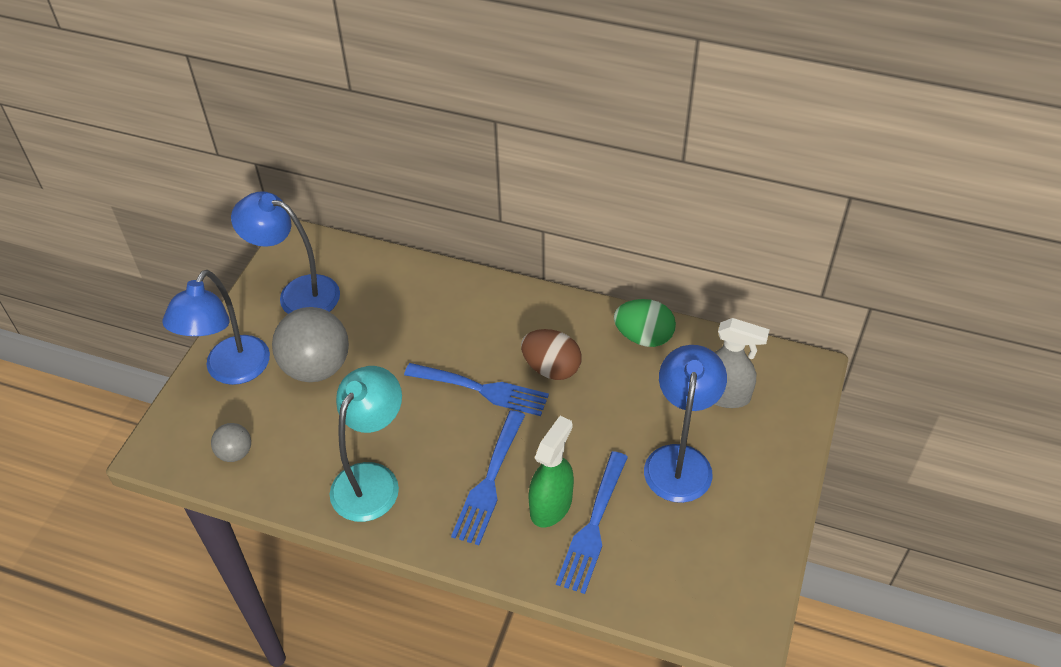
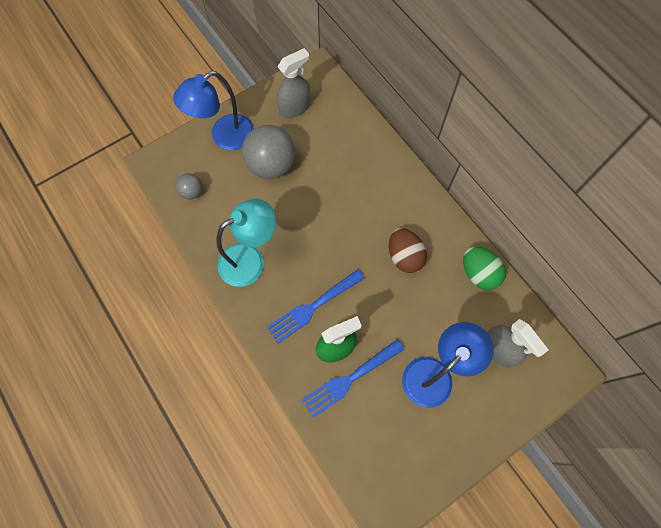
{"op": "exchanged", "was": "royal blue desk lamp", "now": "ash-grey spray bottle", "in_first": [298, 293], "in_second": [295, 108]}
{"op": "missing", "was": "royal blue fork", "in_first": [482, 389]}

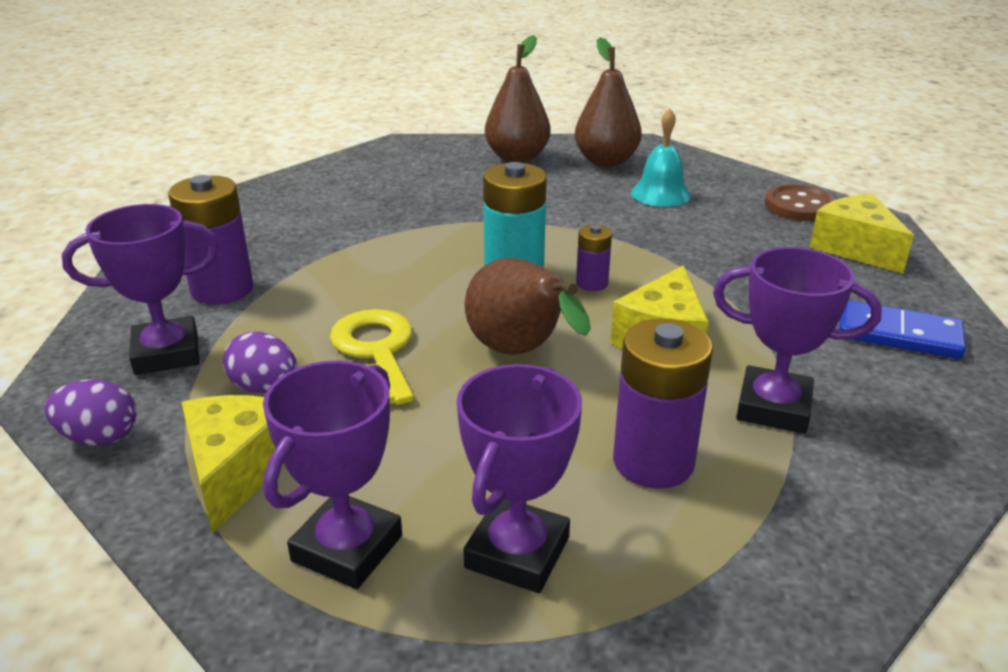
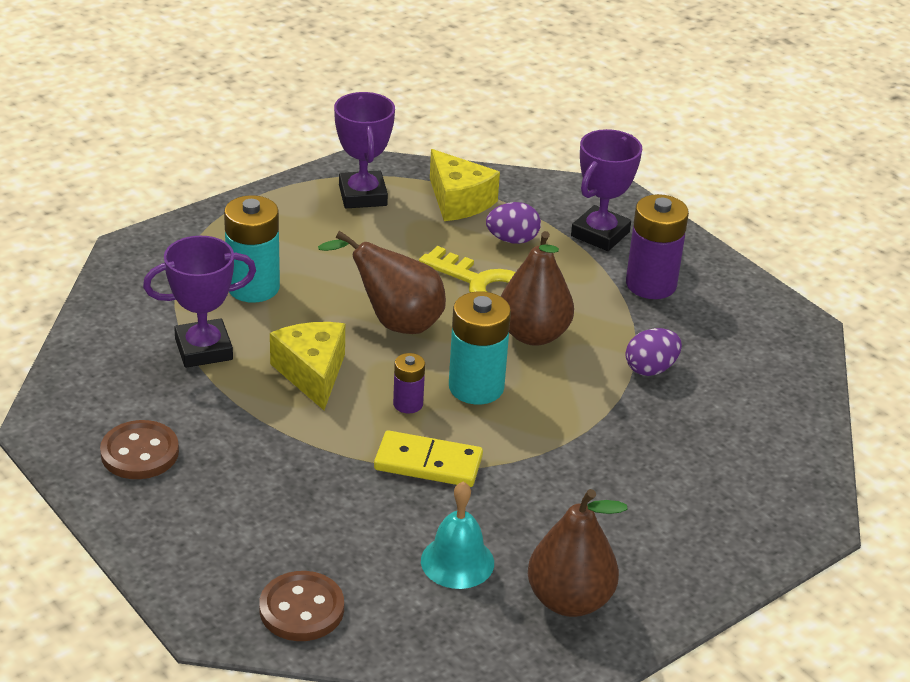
{"op": "relocated", "was": "russet pear", "in_first": [517, 157], "in_second": [533, 335]}
{"op": "missing", "was": "golden cheese", "in_first": [855, 248]}
{"op": "exchanged", "was": "royal blue domino tile", "now": "russet button", "in_first": [898, 334], "in_second": [140, 453]}
{"op": "colour", "was": "purple AA battery", "now": "teal AA battery", "in_first": [653, 462], "in_second": [253, 287]}
{"op": "missing", "was": "purple award cup", "in_first": [517, 552]}
{"op": "relocated", "was": "purple egg", "in_first": [99, 437], "in_second": [650, 369]}
{"op": "appeared", "now": "golden domino tile", "in_second": [428, 463]}

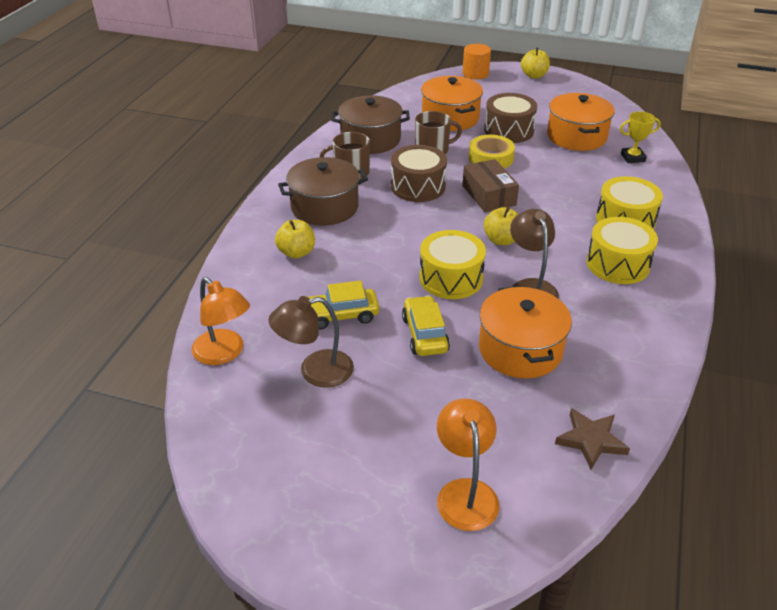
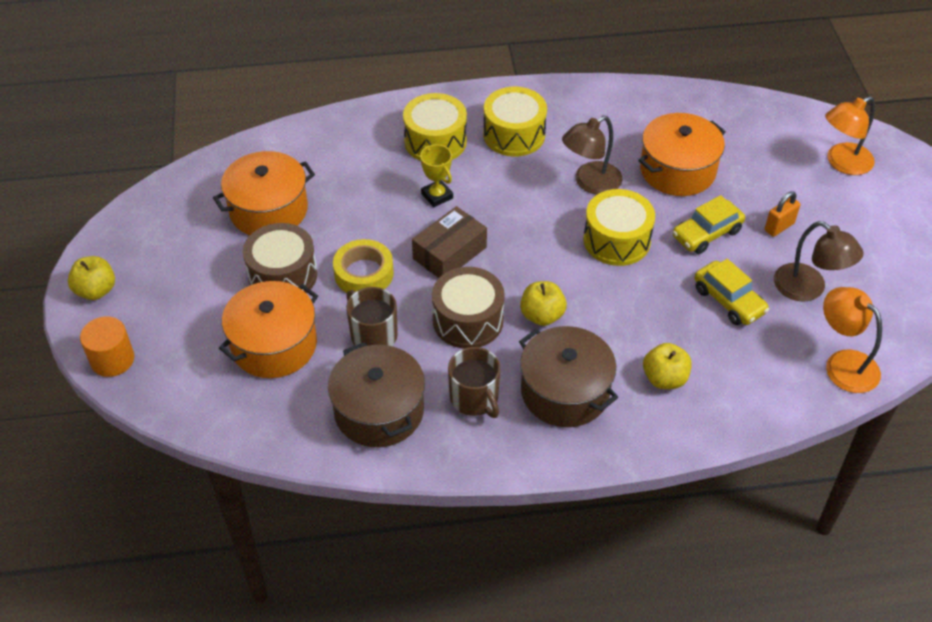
{"op": "relocated", "was": "golden award cup", "in_first": [633, 158], "in_second": [437, 196]}
{"op": "relocated", "was": "golden toy apple", "in_first": [501, 240], "in_second": [542, 315]}
{"op": "spun", "was": "bright orange desk lamp", "in_first": [224, 353], "in_second": [843, 364], "clockwise": -60}
{"op": "missing", "was": "russet star shape", "in_first": [591, 440]}
{"op": "appeared", "now": "bright orange small lock", "in_second": [779, 227]}

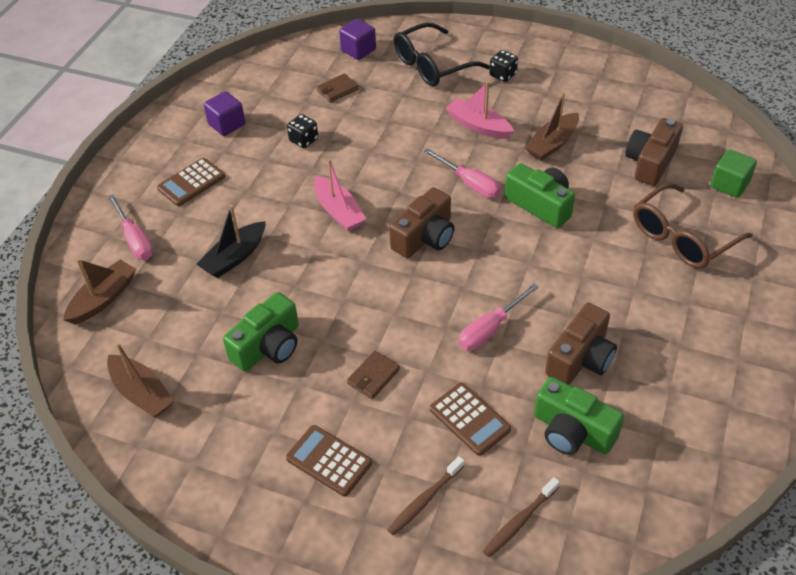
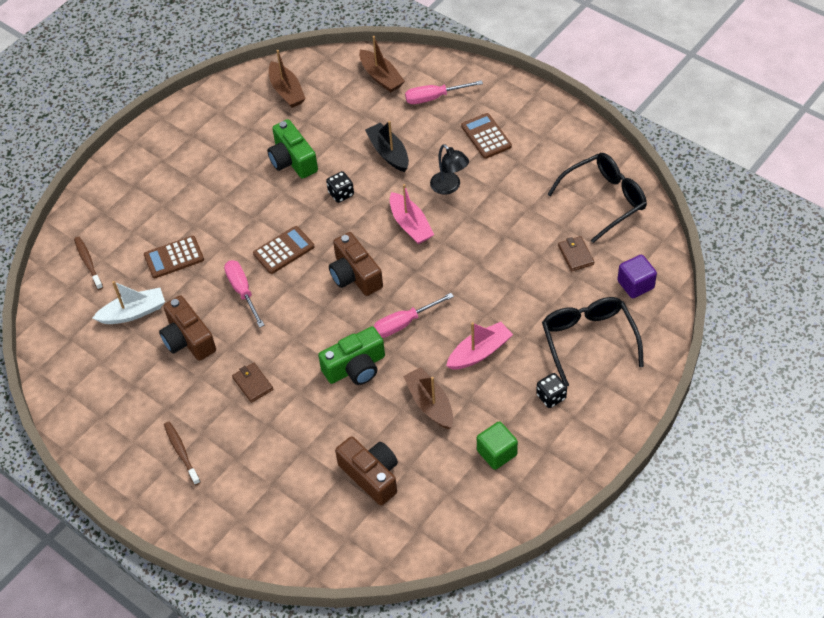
{"op": "missing", "was": "purple block", "in_first": [227, 125]}
{"op": "relocated", "was": "jet-black dice", "in_first": [303, 140], "in_second": [341, 194]}
{"op": "relocated", "was": "emerald block", "in_first": [729, 185], "in_second": [497, 453]}
{"op": "spun", "was": "pink toy boat", "in_first": [338, 211], "in_second": [410, 225], "clockwise": -105}
{"op": "missing", "was": "russet eyeglasses", "in_first": [681, 237]}
{"op": "spun", "was": "russet toy boat", "in_first": [141, 393], "in_second": [286, 91], "clockwise": -90}
{"op": "relocated", "was": "russet card wallet", "in_first": [373, 376], "in_second": [253, 383]}
{"op": "exchanged", "was": "emerald compact camera", "now": "snow-white toy boat", "in_first": [572, 431], "in_second": [133, 312]}
{"op": "relocated", "was": "russet calculator", "in_first": [329, 461], "in_second": [284, 250]}
{"op": "relocated", "was": "russet dental brush", "in_first": [424, 500], "in_second": [181, 452]}
{"op": "appeared", "now": "jet-black desk lamp", "in_second": [449, 187]}
{"op": "appeared", "now": "jet-black eyeglasses", "in_second": [604, 200]}

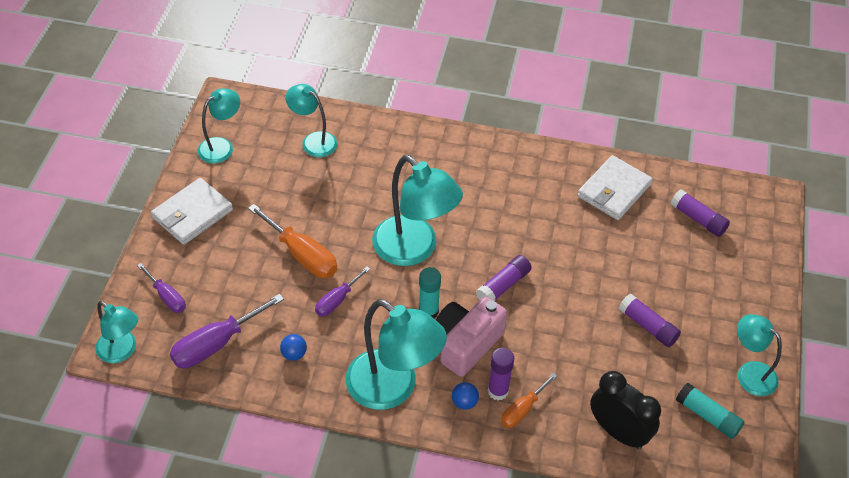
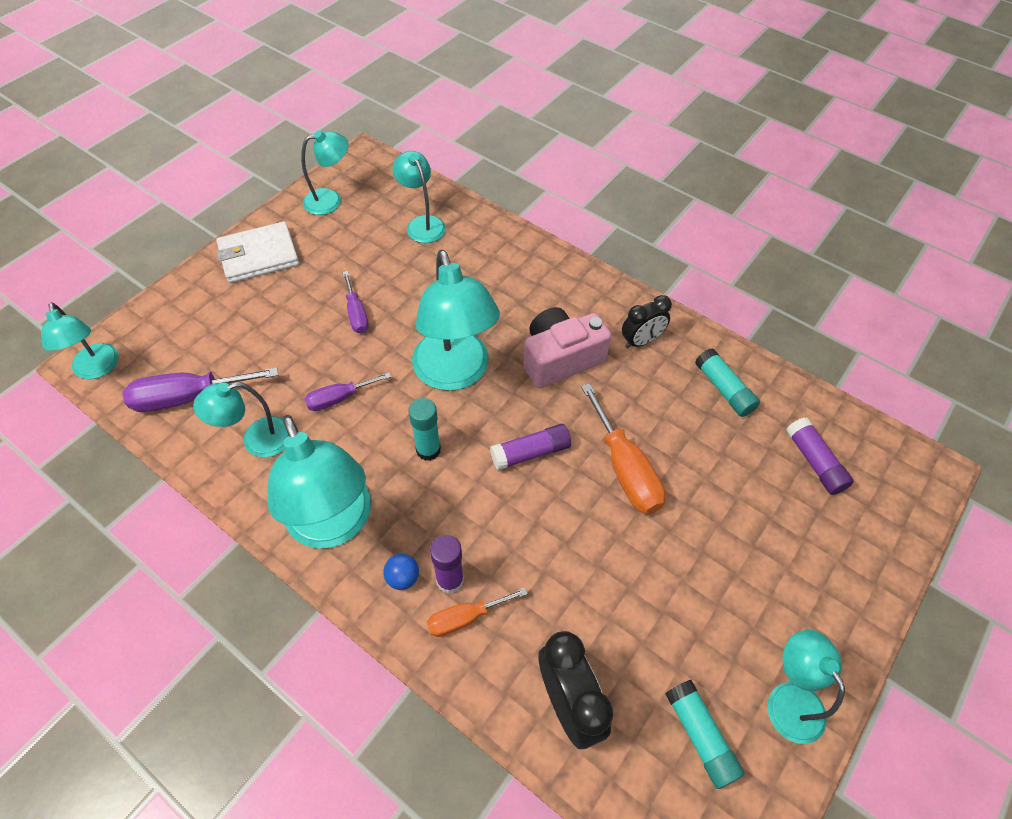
{"op": "exchanged", "was": "snow-white card wallet", "now": "teal glue stick", "in_first": [614, 190], "in_second": [723, 389]}
{"op": "relocated", "was": "bright orange screwdriver", "in_first": [302, 255], "in_second": [625, 468]}
{"op": "relocated", "was": "purple screwdriver", "in_first": [167, 297], "in_second": [356, 314]}
{"op": "missing", "was": "purple glue stick", "in_first": [647, 326]}
{"op": "relocated", "was": "pink compact camera", "in_first": [466, 344], "in_second": [560, 359]}
{"op": "exchanged", "was": "royal blue ball", "now": "teal desk lamp", "in_first": [294, 354], "in_second": [257, 440]}
{"op": "appeared", "now": "jet-black bedside clock", "in_second": [641, 341]}

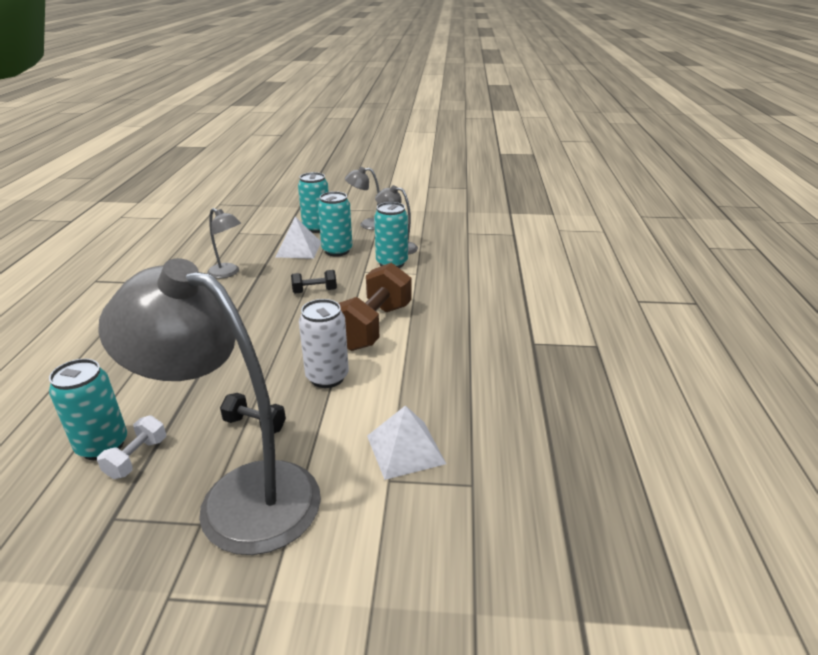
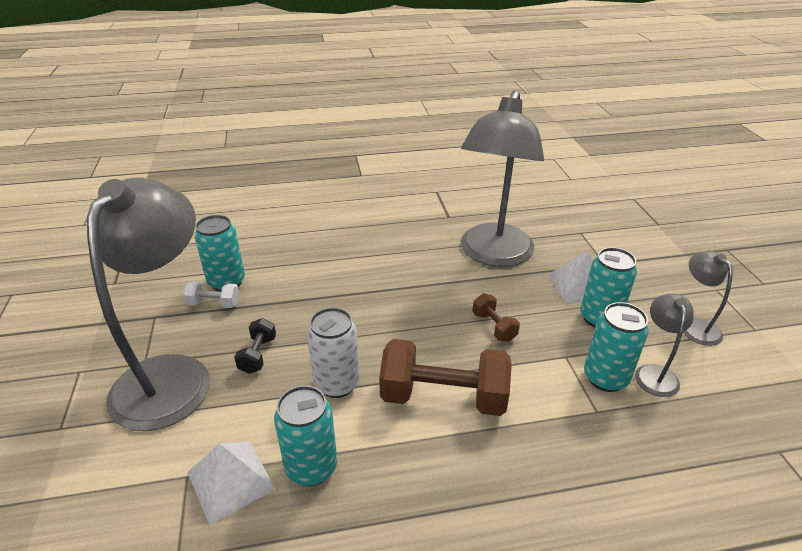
{"op": "relocated", "was": "teal can", "in_first": [316, 228], "in_second": [311, 467]}
{"op": "size", "was": "ash-grey desk lamp", "in_first": [228, 273], "in_second": [493, 255], "ratio": 2.25}
{"op": "colour", "was": "jet-black dumbbell", "now": "russet dumbbell", "in_first": [314, 291], "in_second": [494, 327]}

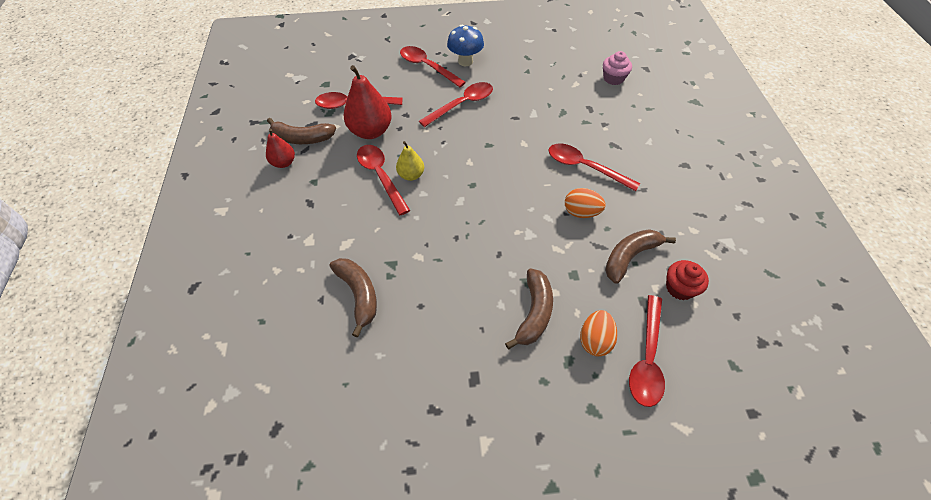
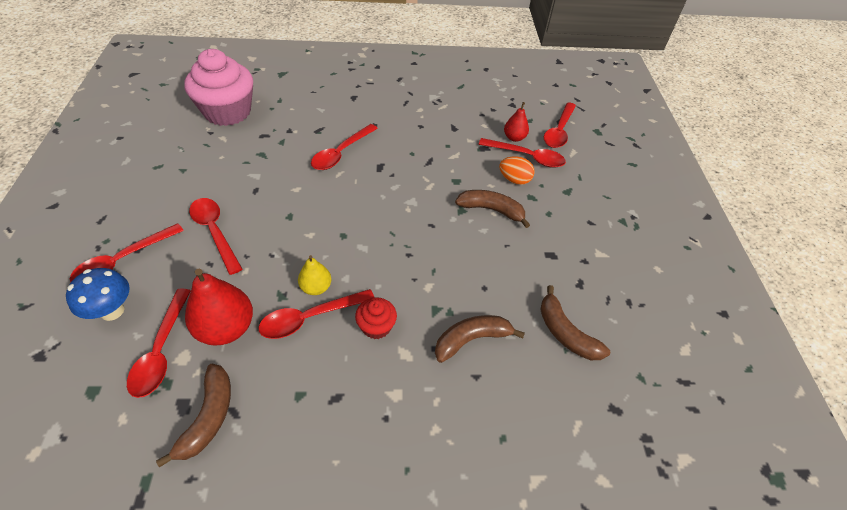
{"op": "relocated", "was": "royal blue fungus", "in_first": [465, 61], "in_second": [112, 311]}
{"op": "size", "was": "pink muffin", "in_first": [613, 78], "in_second": [227, 112], "ratio": 2.16}
{"op": "relocated", "was": "crimson pear", "in_first": [284, 163], "in_second": [514, 138]}
{"op": "missing", "was": "bright orange egg", "in_first": [581, 212]}
{"op": "relocated", "was": "russet banana", "in_first": [630, 257], "in_second": [565, 333]}
{"op": "relocated", "was": "crimson muffin", "in_first": [680, 288], "in_second": [376, 326]}
{"op": "appeared", "now": "crimson teaspoon", "in_second": [559, 131]}

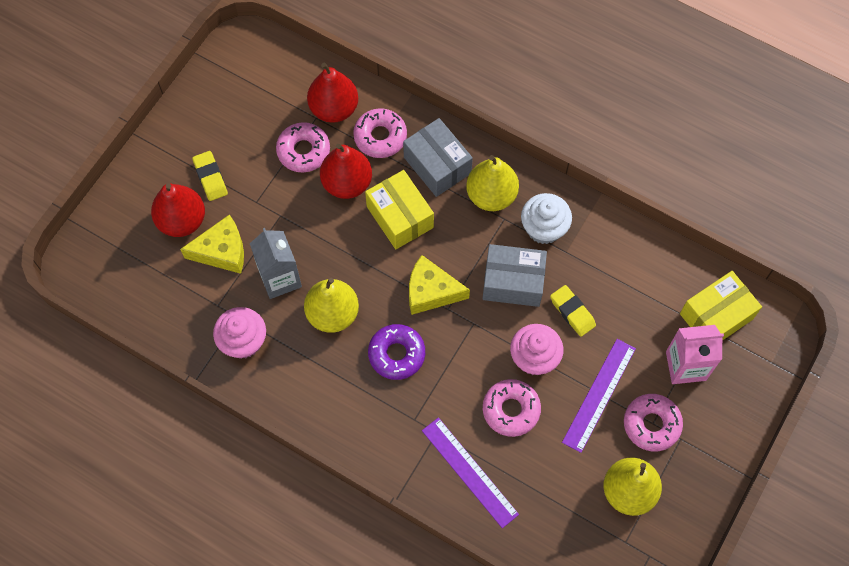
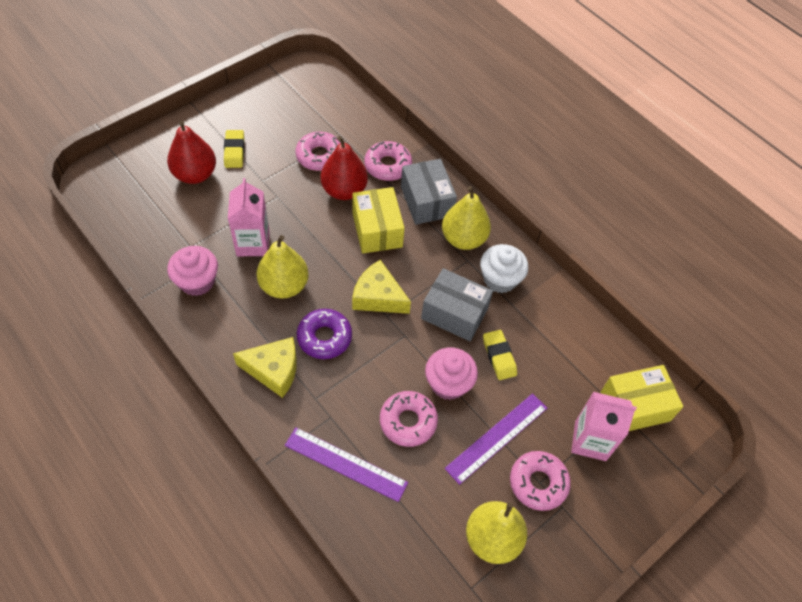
{"op": "missing", "was": "crimson pear", "in_first": [334, 108]}
{"op": "relocated", "was": "golden cheese", "in_first": [222, 251], "in_second": [274, 370]}
{"op": "colour", "was": "ash-grey milk carton", "now": "pink milk carton", "in_first": [280, 278], "in_second": [253, 243]}
{"op": "spun", "was": "purple ruler", "in_first": [470, 472], "in_second": [346, 463], "clockwise": -45}

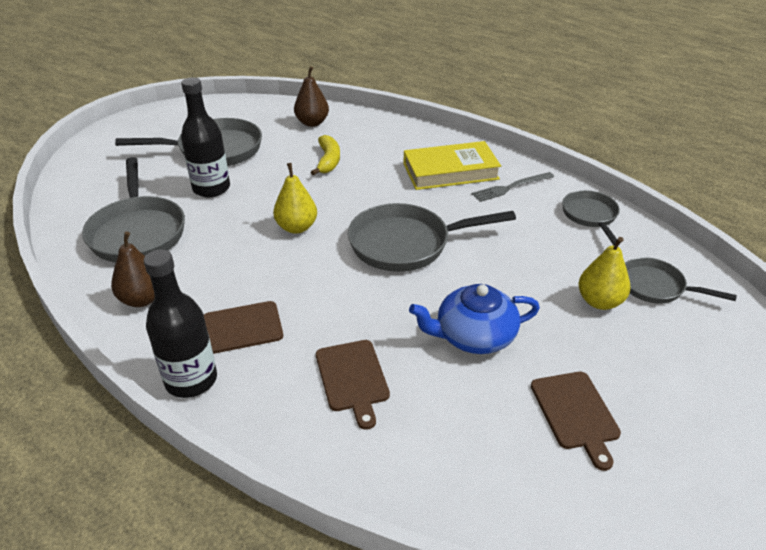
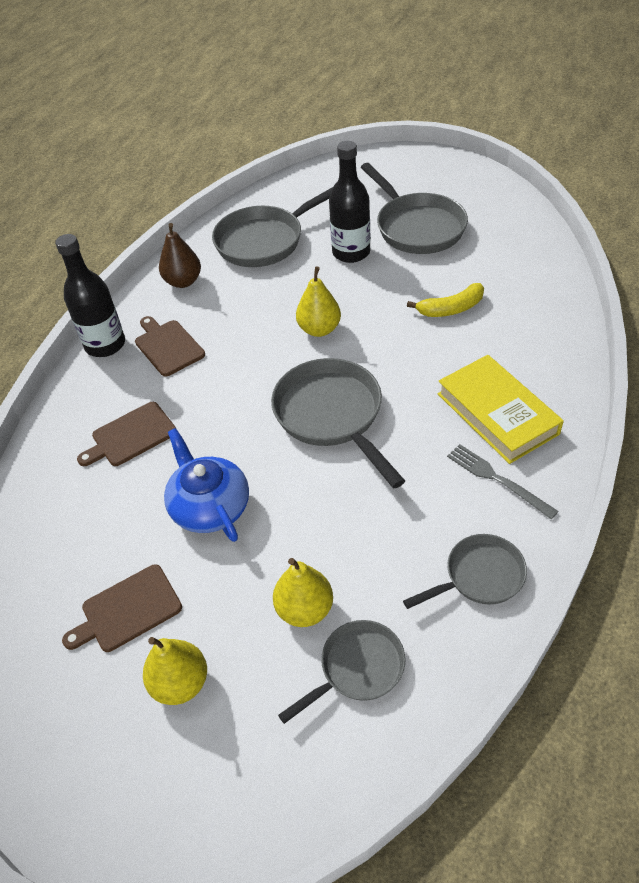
{"op": "missing", "was": "russet pear", "in_first": [312, 123]}
{"op": "spun", "was": "ash-grey frying pan", "in_first": [656, 287], "in_second": [357, 668], "clockwise": 45}
{"op": "appeared", "now": "golden pear", "in_second": [180, 683]}

